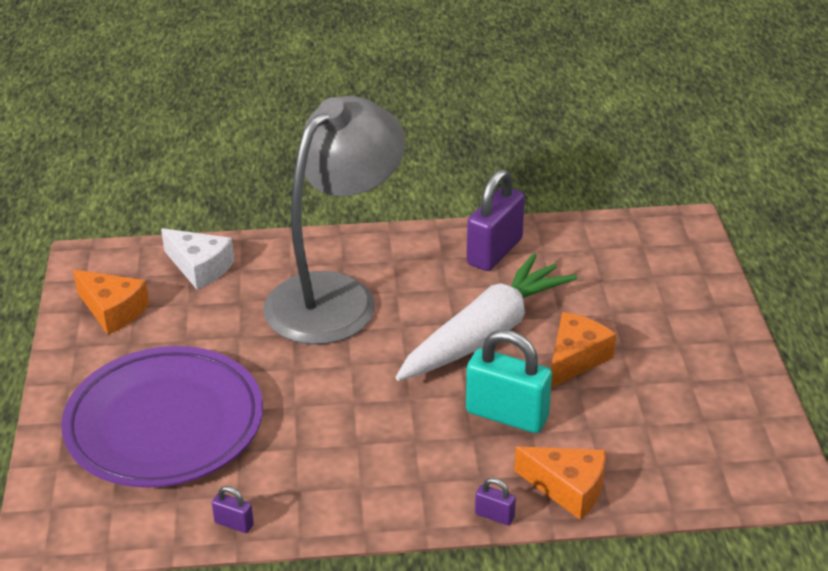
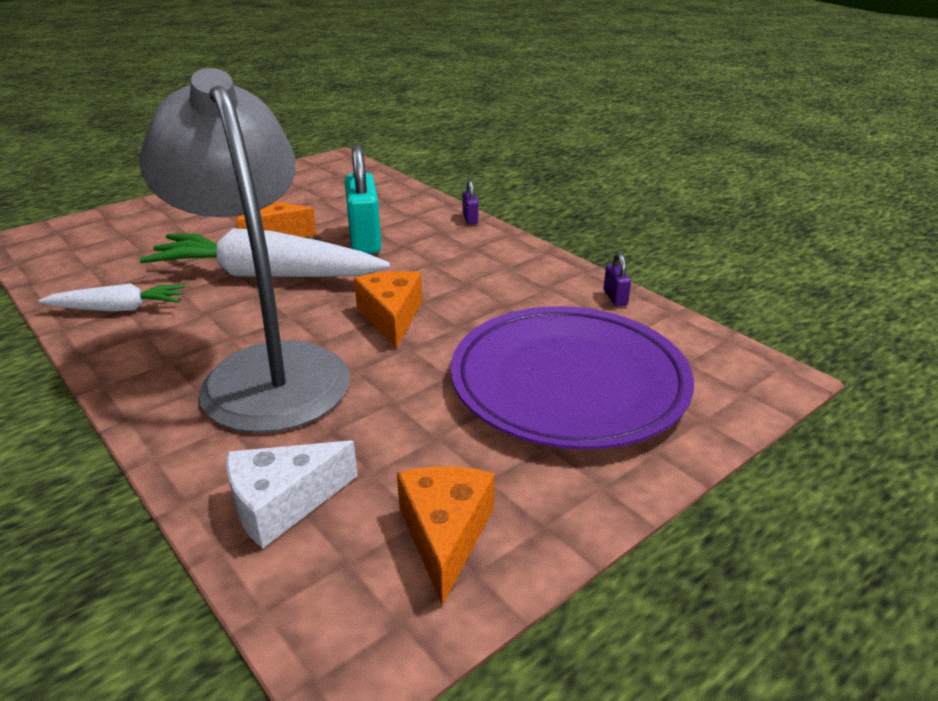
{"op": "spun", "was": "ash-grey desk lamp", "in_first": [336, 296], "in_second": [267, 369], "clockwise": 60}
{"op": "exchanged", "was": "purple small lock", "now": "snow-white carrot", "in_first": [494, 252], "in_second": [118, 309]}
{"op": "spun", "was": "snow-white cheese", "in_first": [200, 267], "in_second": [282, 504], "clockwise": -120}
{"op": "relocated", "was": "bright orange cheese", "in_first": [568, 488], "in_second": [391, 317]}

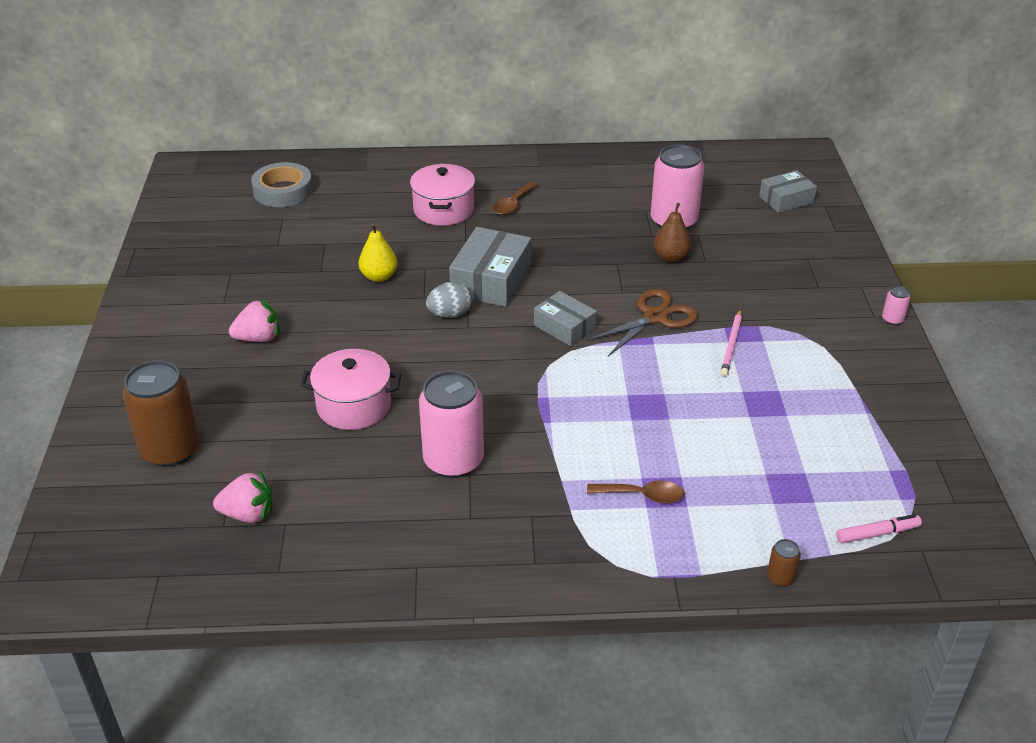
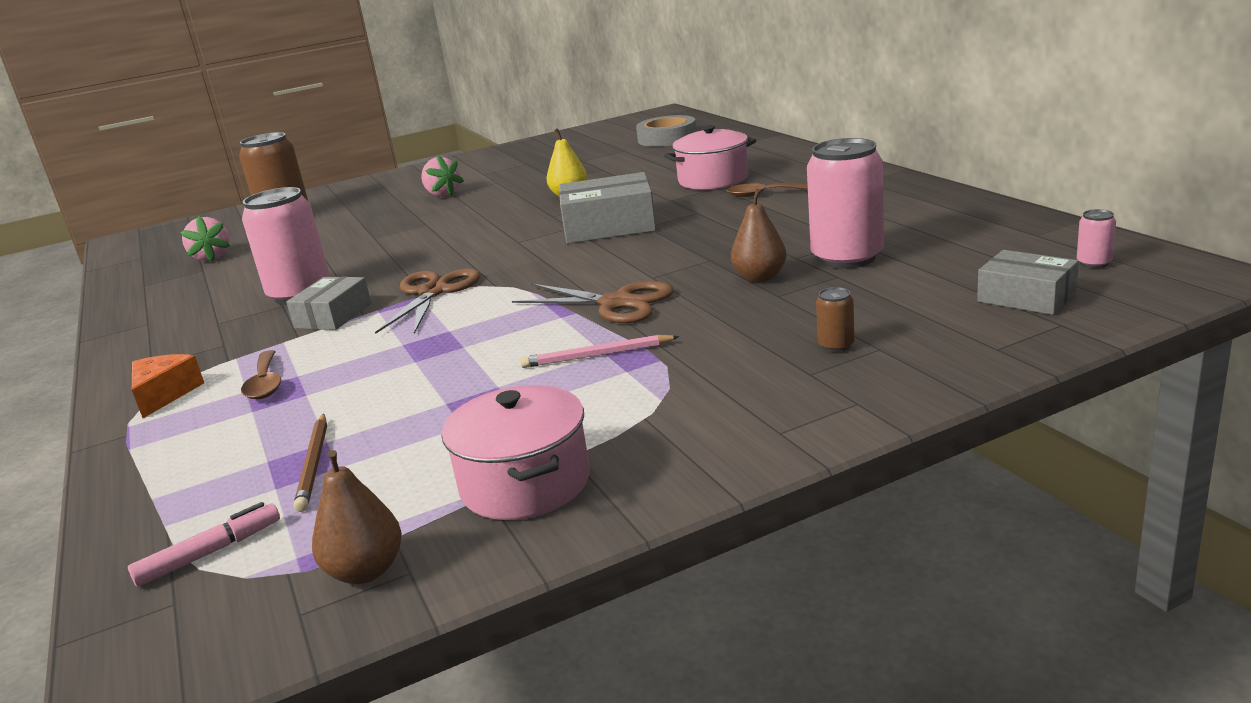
{"op": "missing", "was": "ash-grey egg", "in_first": [450, 314]}
{"op": "relocated", "was": "pink can", "in_first": [892, 319], "in_second": [1094, 263]}
{"op": "relocated", "was": "ash-grey box", "in_first": [564, 327], "in_second": [333, 316]}
{"op": "relocated", "was": "pink pot", "in_first": [354, 406], "in_second": [525, 483]}
{"op": "spun", "was": "pink felt pen", "in_first": [877, 534], "in_second": [210, 553], "clockwise": -90}
{"op": "relocated", "was": "russet can", "in_first": [780, 577], "in_second": [836, 345]}
{"op": "appeared", "now": "russet scissors", "in_second": [433, 292]}
{"op": "appeared", "now": "bright orange cheese", "in_second": [164, 395]}
{"op": "appeared", "now": "russet pencil", "in_second": [314, 464]}
{"op": "appeared", "now": "russet pear", "in_second": [366, 571]}

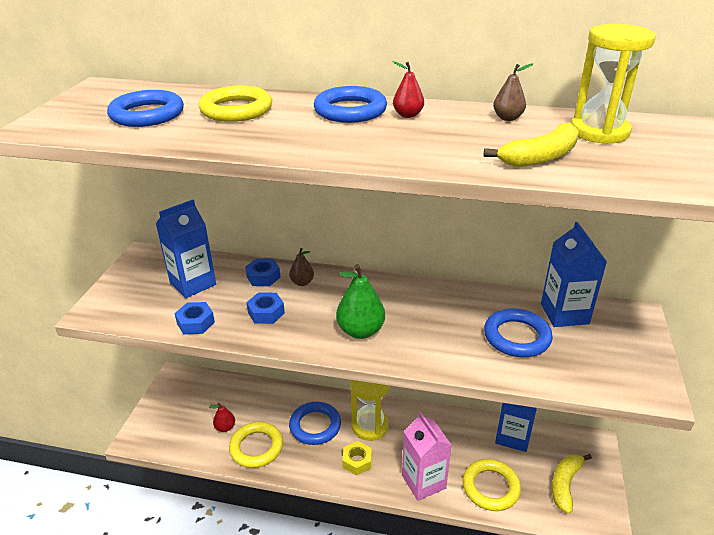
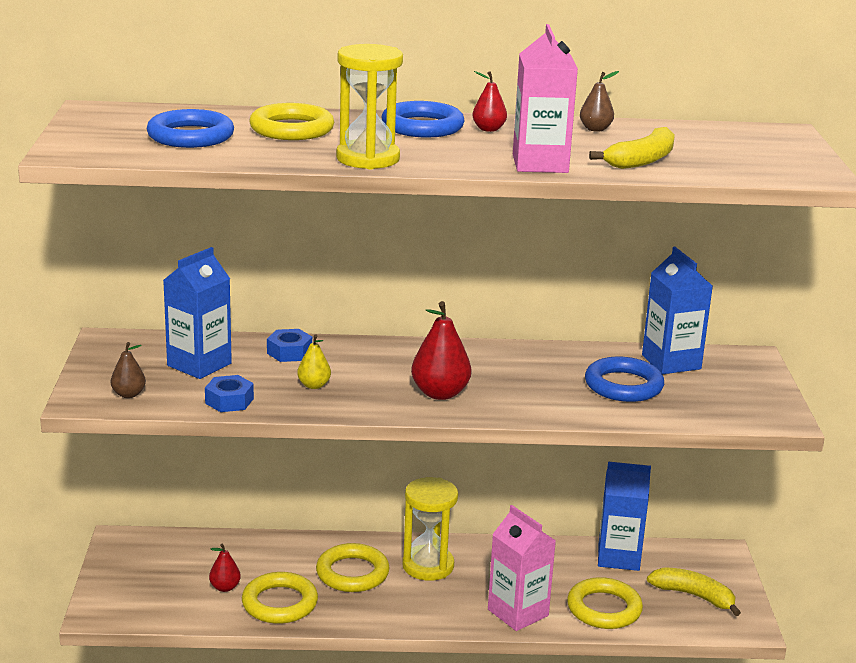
{"op": "relocated", "was": "golden sand timer", "in_first": [599, 132], "in_second": [368, 159]}
{"op": "relocated", "was": "russet pear", "in_first": [302, 282], "in_second": [128, 394]}
{"op": "colour", "was": "emerald pear", "now": "crimson pear", "in_first": [360, 331], "in_second": [440, 393]}
{"op": "exchanged", "was": "royal blue nut", "now": "golden pear", "in_first": [266, 313], "in_second": [314, 385]}
{"op": "colour", "was": "royal blue ring", "now": "golden ring", "in_first": [315, 426], "in_second": [352, 573]}
{"op": "missing", "was": "golden nut", "in_first": [357, 461]}
{"op": "spun", "was": "golden banana", "in_first": [565, 484], "in_second": [694, 596], "clockwise": 105}
{"op": "appeared", "now": "pink milk carton", "in_second": [540, 164]}

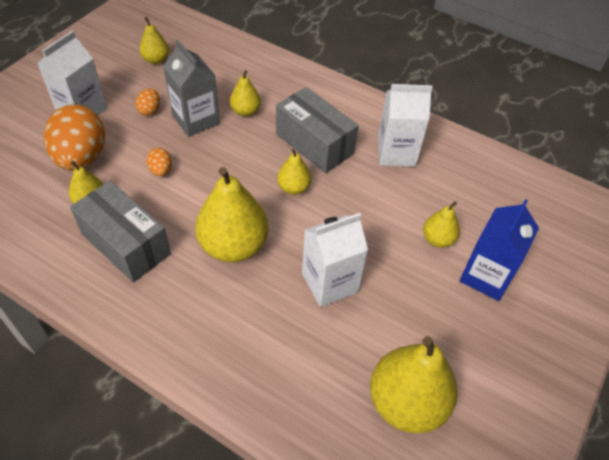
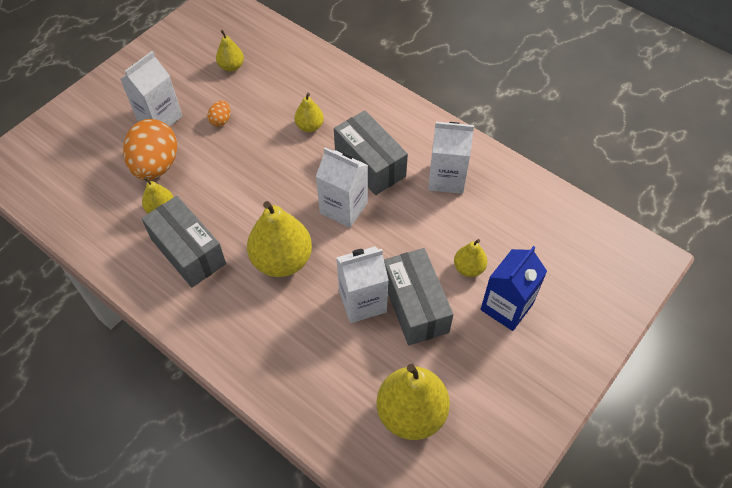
{"op": "missing", "was": "ash-grey milk carton", "in_first": [196, 120]}
{"op": "missing", "was": "bright orange egg", "in_first": [161, 170]}
{"op": "exchanged", "was": "golden pear", "now": "snow-white milk carton", "in_first": [293, 188], "in_second": [343, 208]}
{"op": "appeared", "now": "ash-grey box", "in_second": [415, 306]}

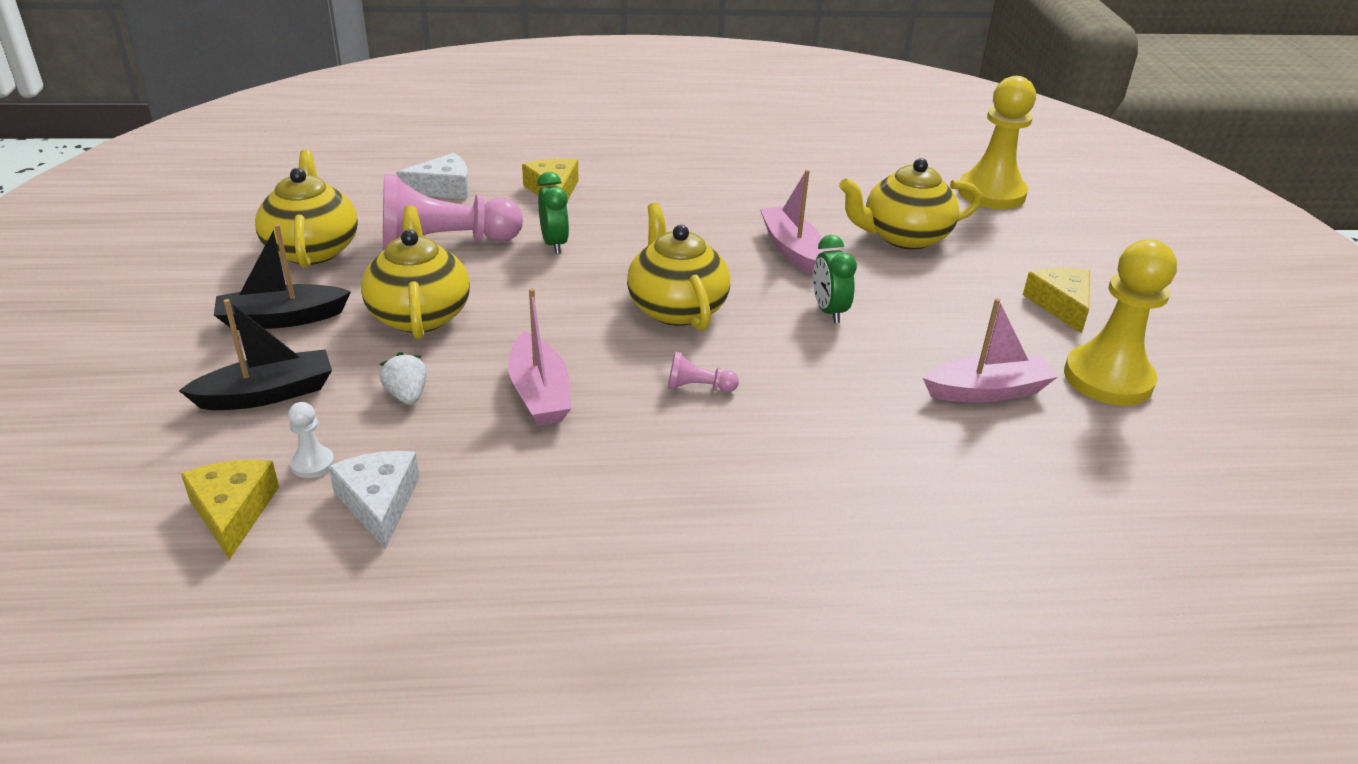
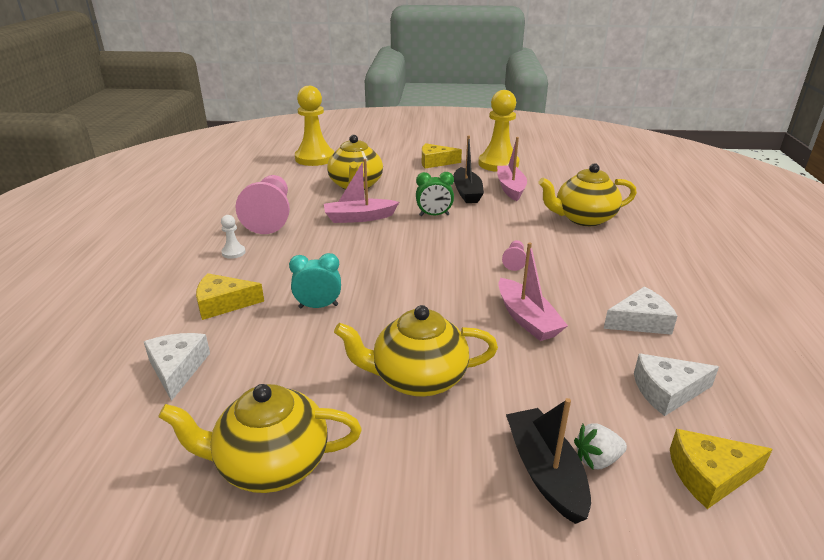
{"op": "colour", "was": "emerald bedside clock", "now": "teal bedside clock", "in_first": [554, 244], "in_second": [318, 306]}
{"op": "relocated", "was": "pink chess pawn", "in_first": [444, 243], "in_second": [270, 216]}
{"op": "relocated", "was": "golden tea pot", "in_first": [676, 308], "in_second": [583, 218]}
{"op": "relocated", "was": "jet-black toy boat", "in_first": [282, 319], "in_second": [467, 192]}
{"op": "spun", "was": "pink toy boat", "in_first": [539, 393], "in_second": [527, 319], "clockwise": 75}
{"op": "relocated", "was": "snow-white toy strawberry", "in_first": [407, 395], "in_second": [597, 460]}
{"op": "relocated", "was": "snow-white chess pawn", "in_first": [312, 464], "in_second": [233, 252]}
{"op": "appeared", "now": "snow-white cheese", "in_second": [640, 321]}

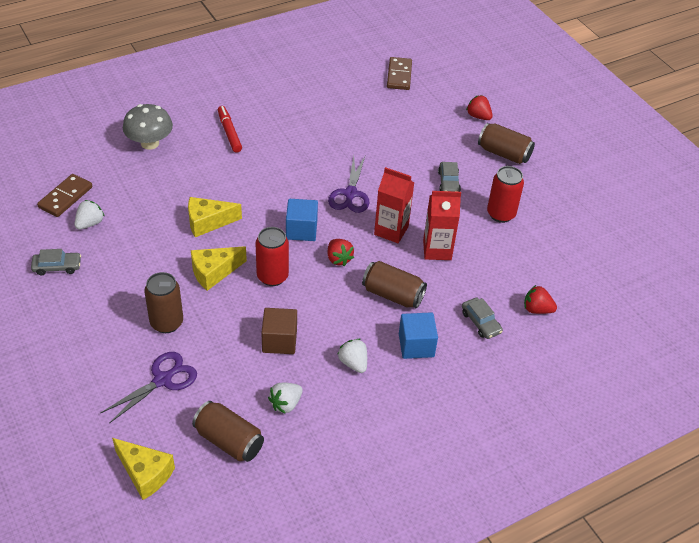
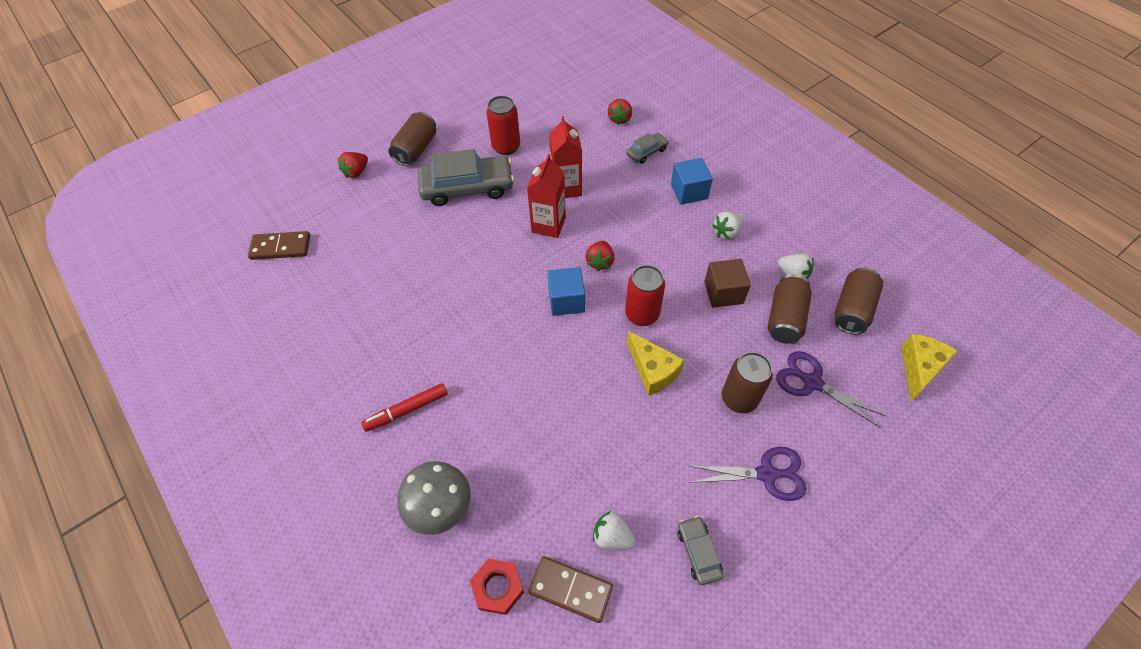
{"op": "relocated", "was": "purple scissors", "in_first": [350, 194], "in_second": [767, 474]}
{"op": "size", "was": "ash-grey car", "in_first": [448, 182], "in_second": [467, 187], "ratio": 2.06}
{"op": "missing", "was": "golden cheese", "in_first": [208, 222]}
{"op": "spun", "was": "crimson toy strawberry", "in_first": [338, 259], "in_second": [600, 262], "clockwise": 135}
{"op": "relocated", "was": "russet can", "in_first": [392, 295], "in_second": [785, 318]}
{"op": "appeared", "now": "crimson nut", "in_second": [498, 588]}

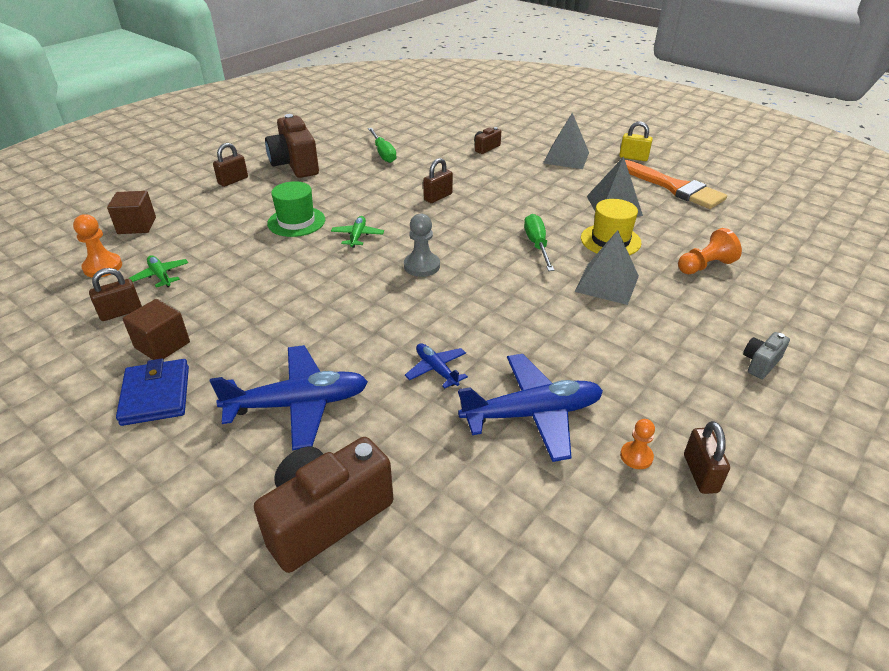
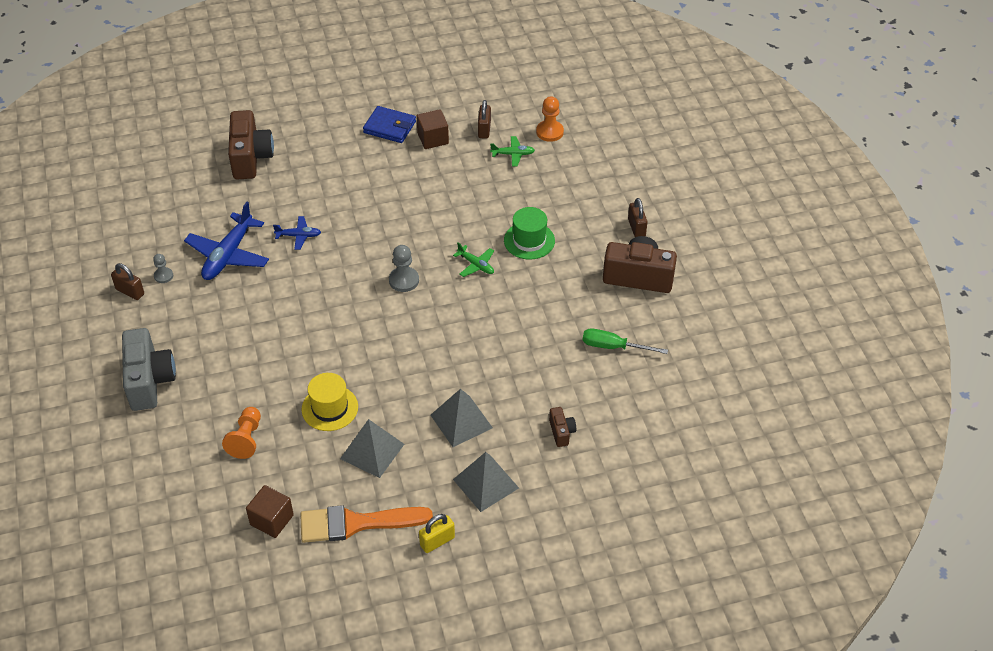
{"op": "missing", "was": "russet small lock", "in_first": [438, 197]}
{"op": "relocated", "was": "russet block", "in_first": [137, 226], "in_second": [272, 520]}
{"op": "missing", "was": "emerald screwdriver", "in_first": [537, 245]}
{"op": "relocated", "was": "ash-grey pyramid", "in_first": [606, 283], "in_second": [461, 421]}
{"op": "size", "was": "ash-grey compact camera", "in_first": [760, 363], "in_second": [149, 381], "ratio": 2.12}
{"op": "missing", "was": "royal blue toy plane", "in_first": [298, 404]}
{"op": "colour", "was": "bright orange chess pawn", "now": "ash-grey chess pawn", "in_first": [636, 456], "in_second": [163, 276]}

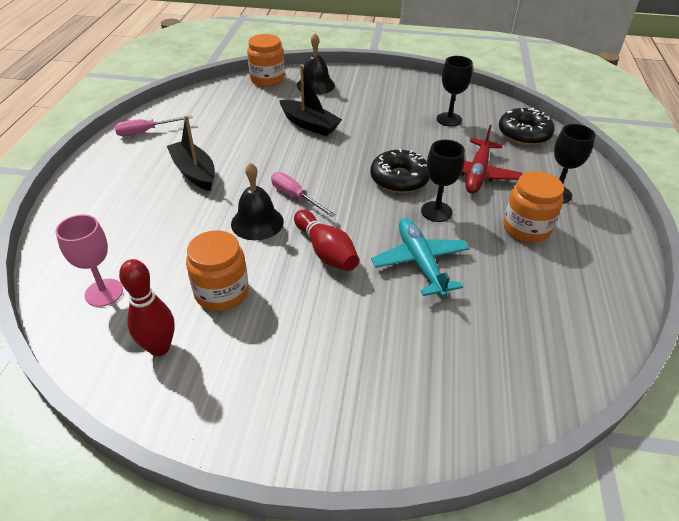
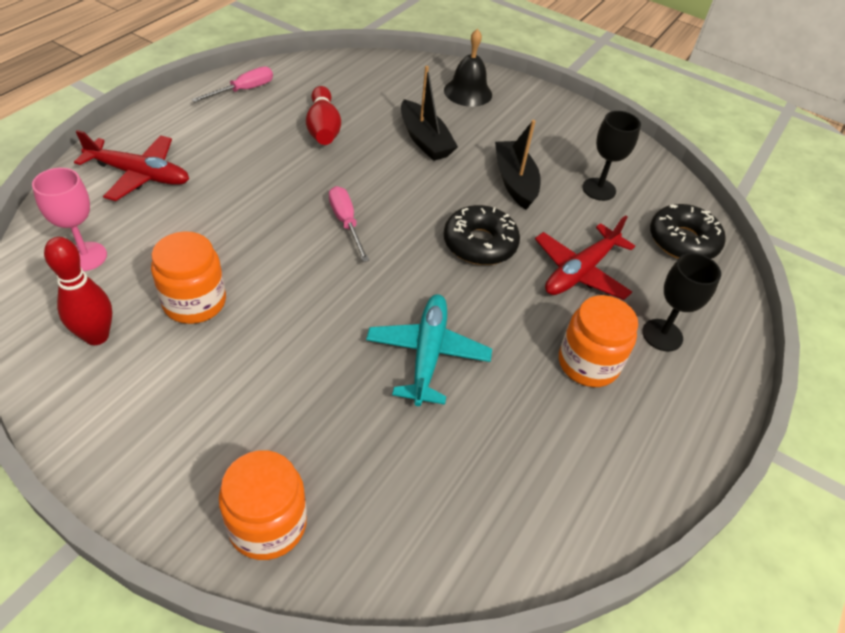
{"op": "relocated", "was": "bright orange preserve jar", "in_first": [267, 79], "in_second": [267, 524]}
{"op": "spun", "was": "pink screwdriver", "in_first": [146, 132], "in_second": [244, 90], "clockwise": 135}
{"op": "relocated", "was": "jet-black toy boat", "in_first": [194, 172], "in_second": [514, 182]}
{"op": "missing", "was": "jet-black chalice", "in_first": [436, 211]}
{"op": "missing", "was": "jet-black school bell", "in_first": [257, 222]}
{"op": "relocated", "was": "crimson skittle", "in_first": [326, 251], "in_second": [323, 128]}
{"op": "appeared", "now": "crimson toy plane", "in_second": [139, 175]}

